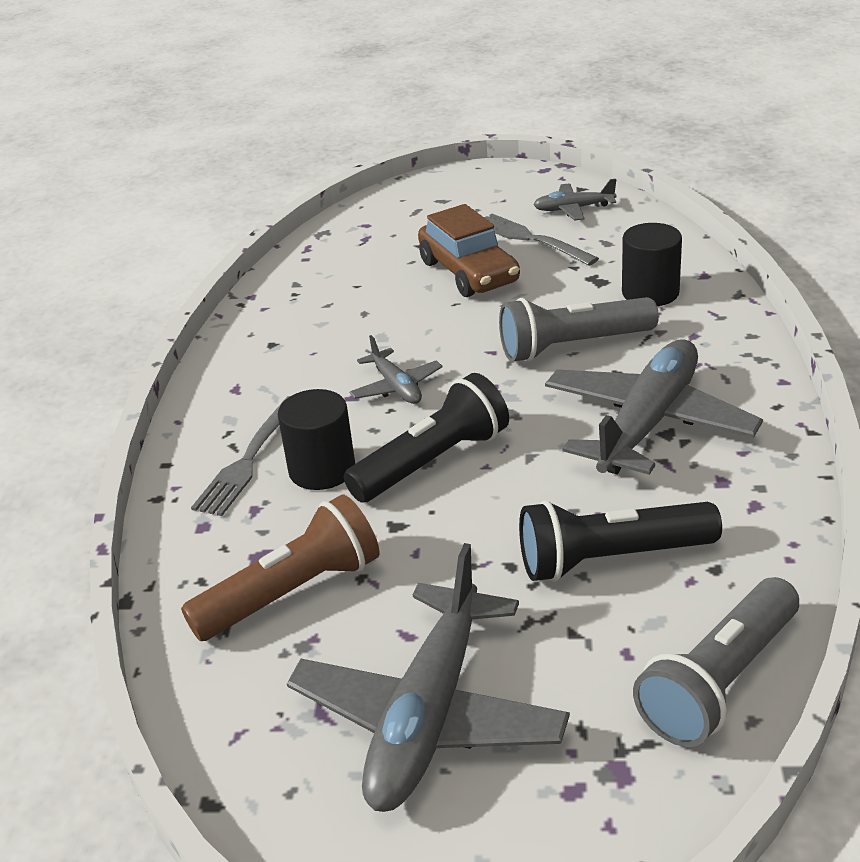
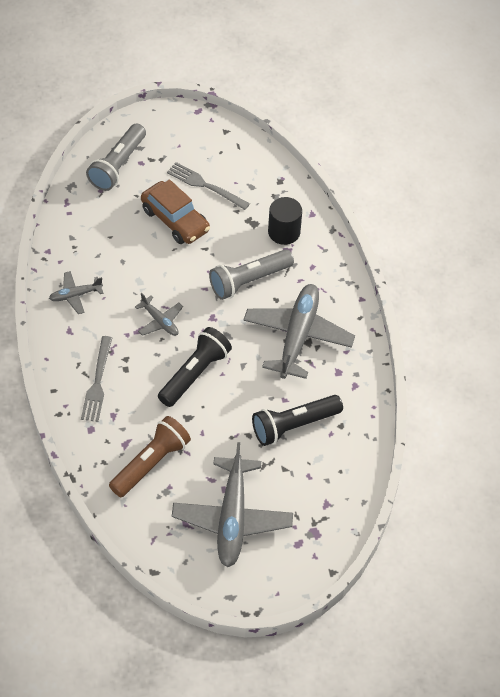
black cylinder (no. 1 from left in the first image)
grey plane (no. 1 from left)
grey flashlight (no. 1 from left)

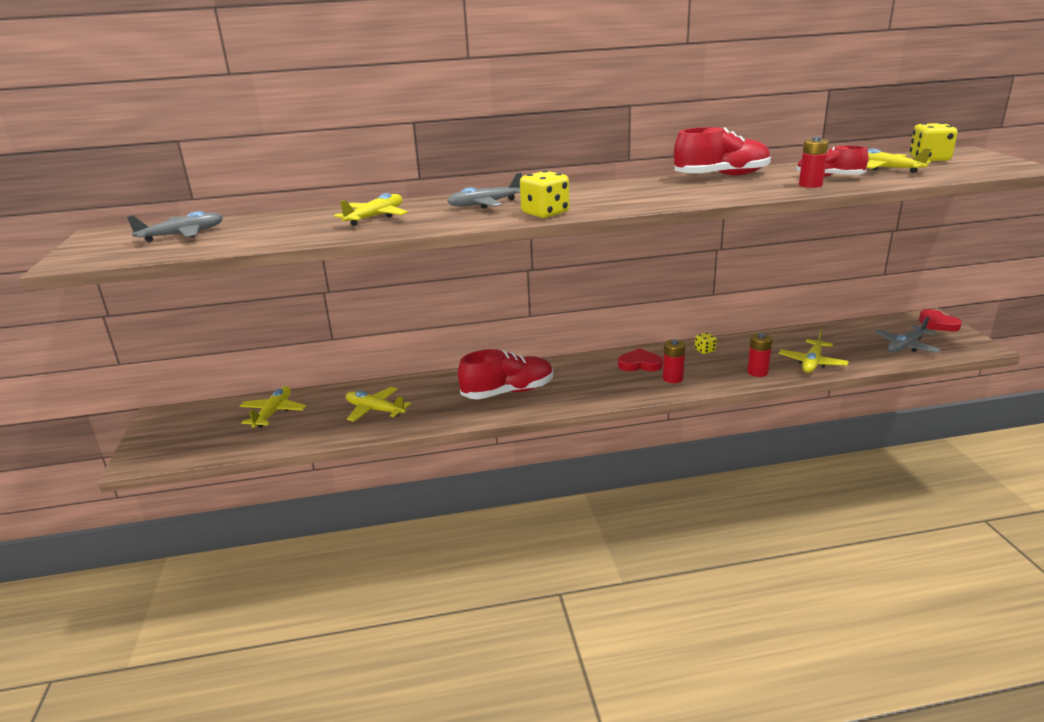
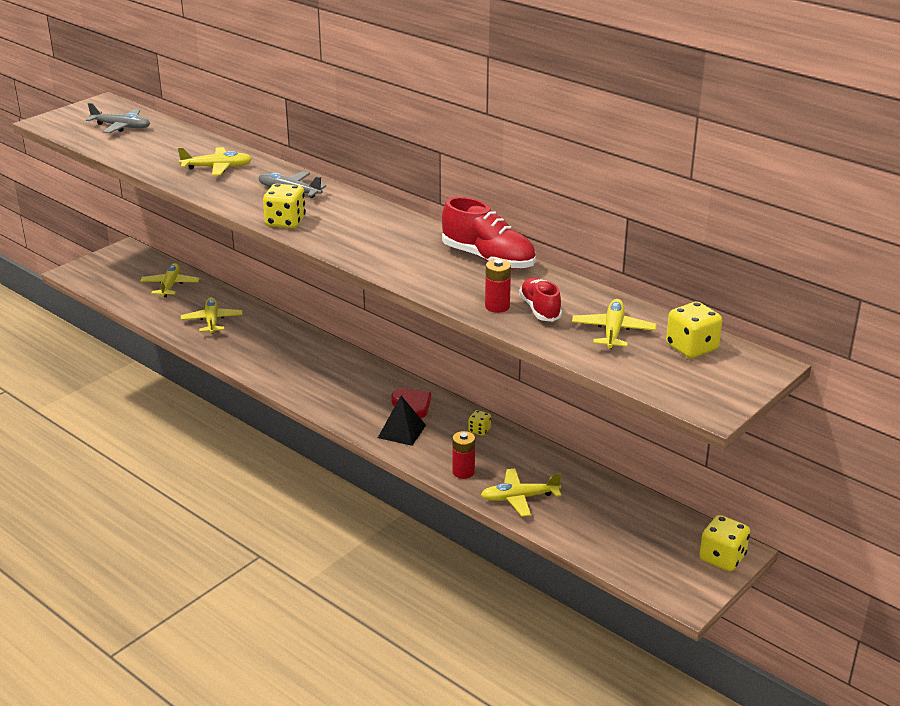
yellow plane (no. 1 from left)
red shoe (no. 1 from left in the first image)
black pyramid
grey plane (no. 3 from left in the first image)
yellow dice (no. 4 from left)

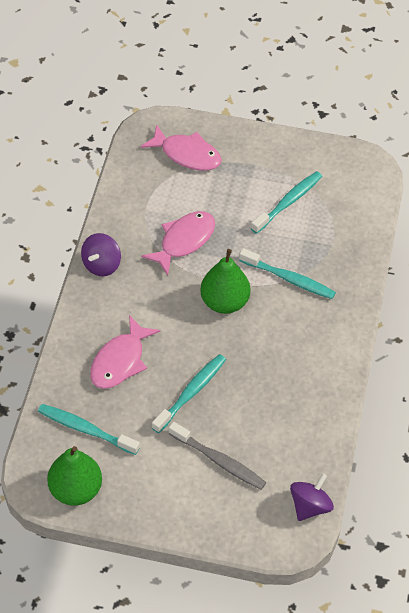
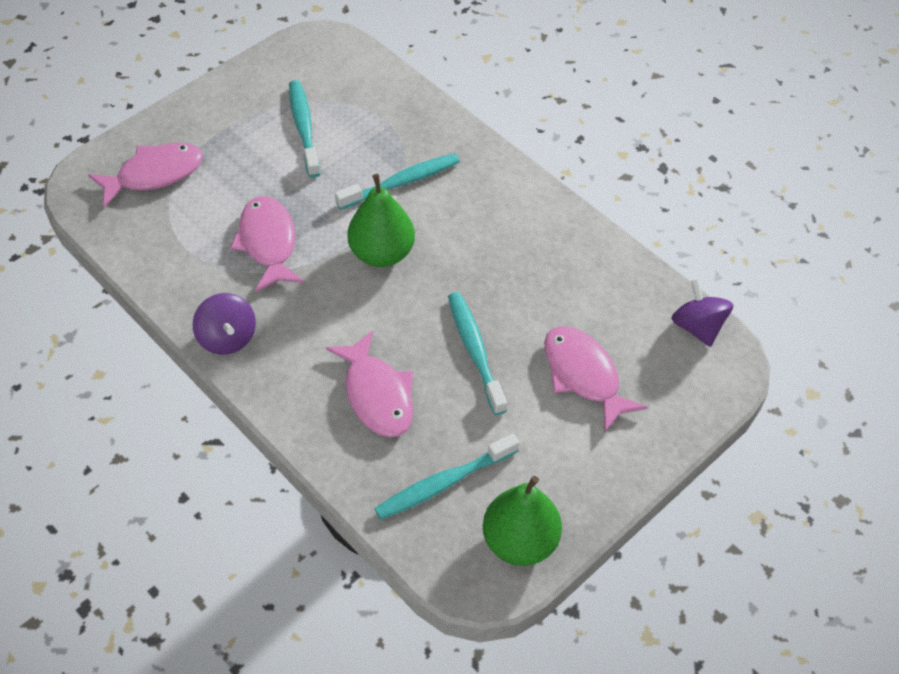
pink fish (no. 4 from left)

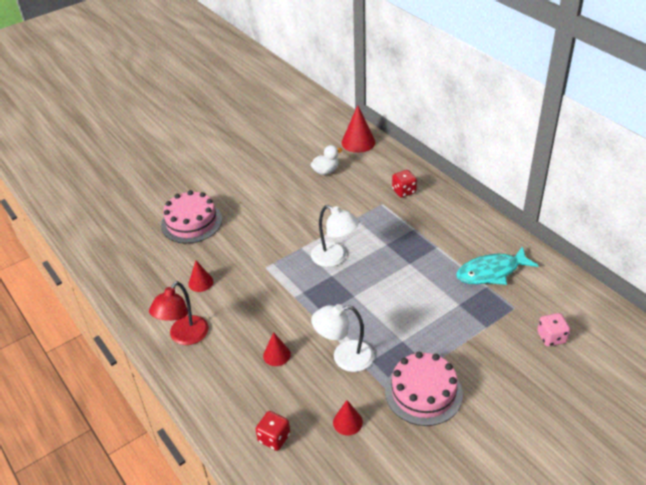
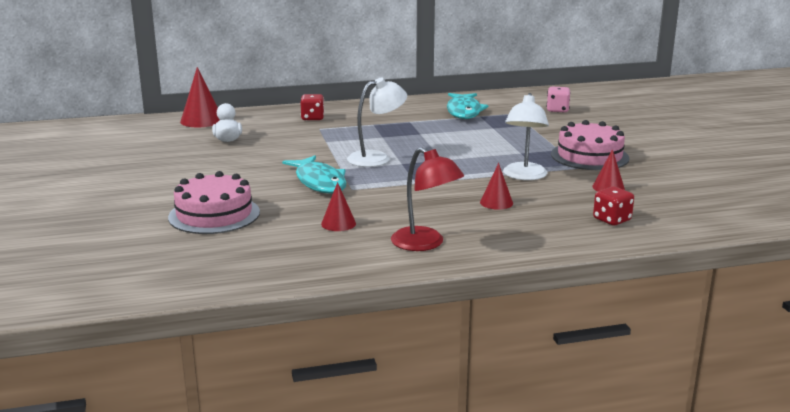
turquoise fish (no. 1 from left)

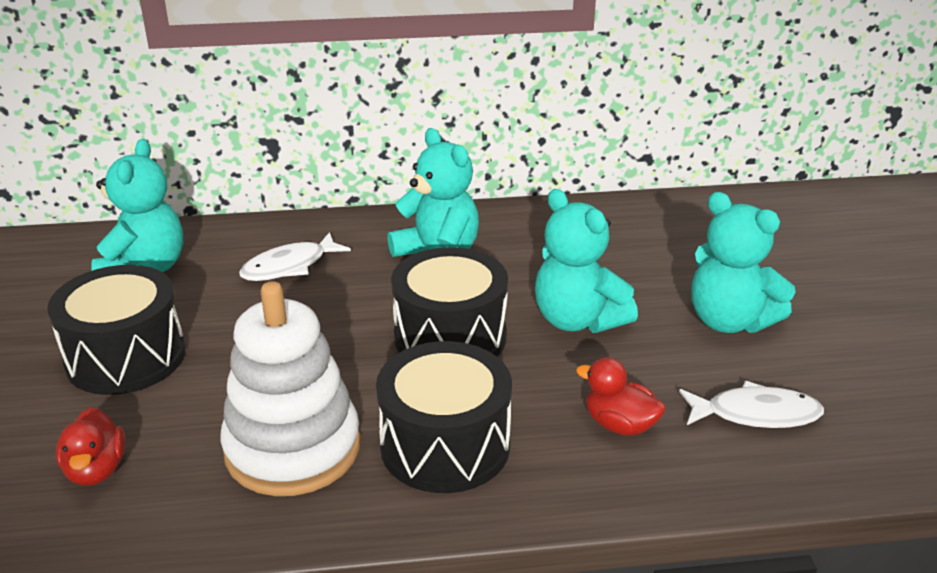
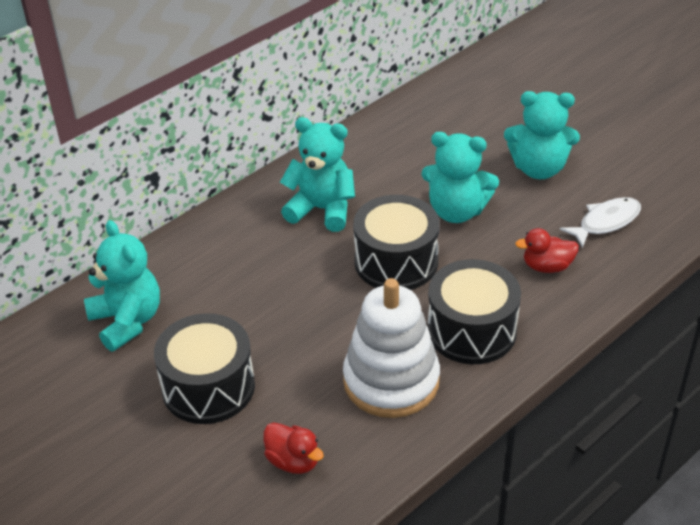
white fish (no. 1 from left in the first image)

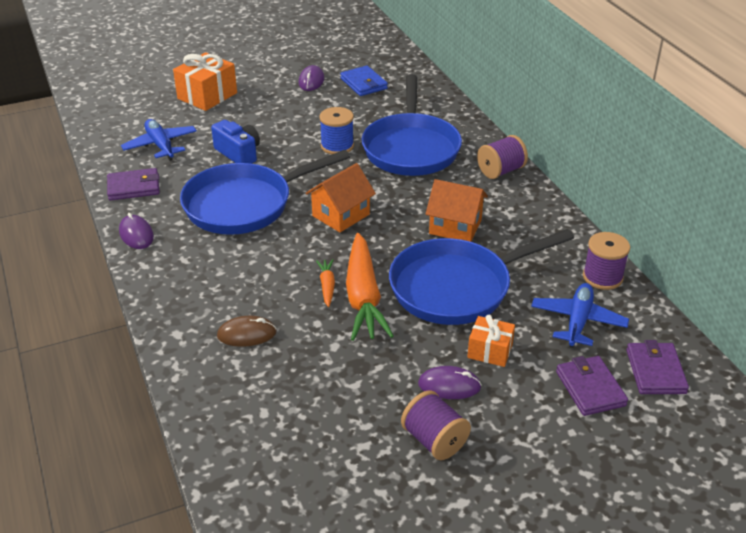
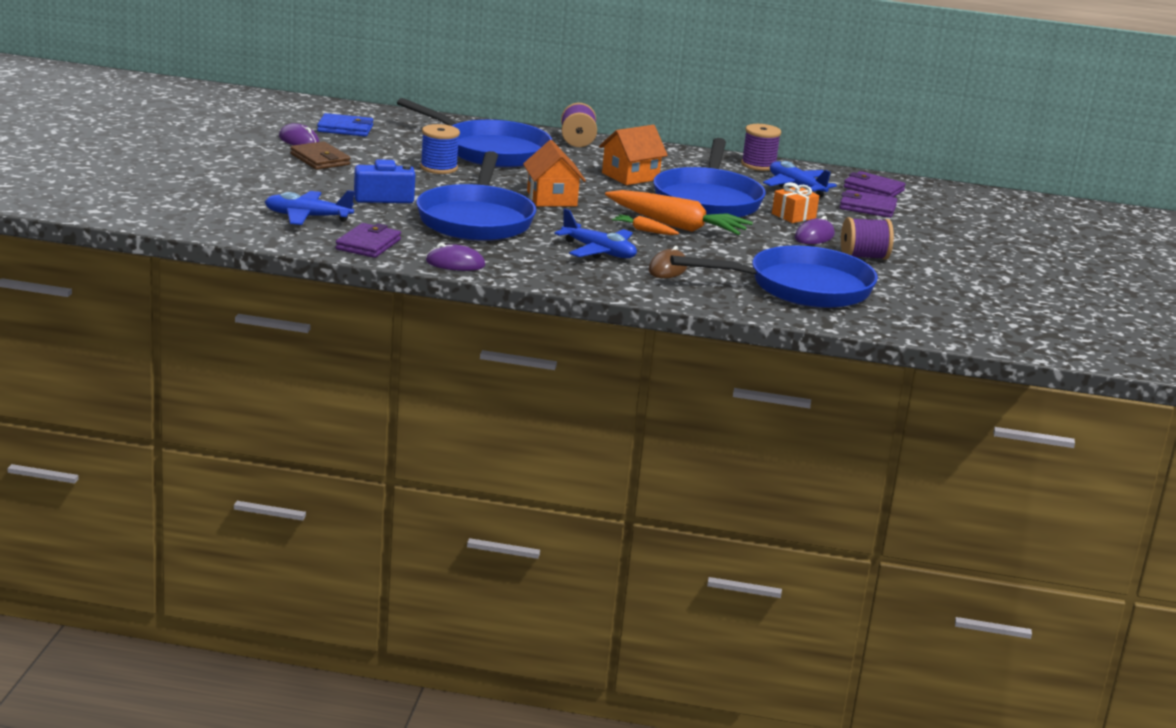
orange gift (no. 1 from left in the first image)
brown wallet
blue plane (no. 2 from left)
blue pan (no. 4 from left)

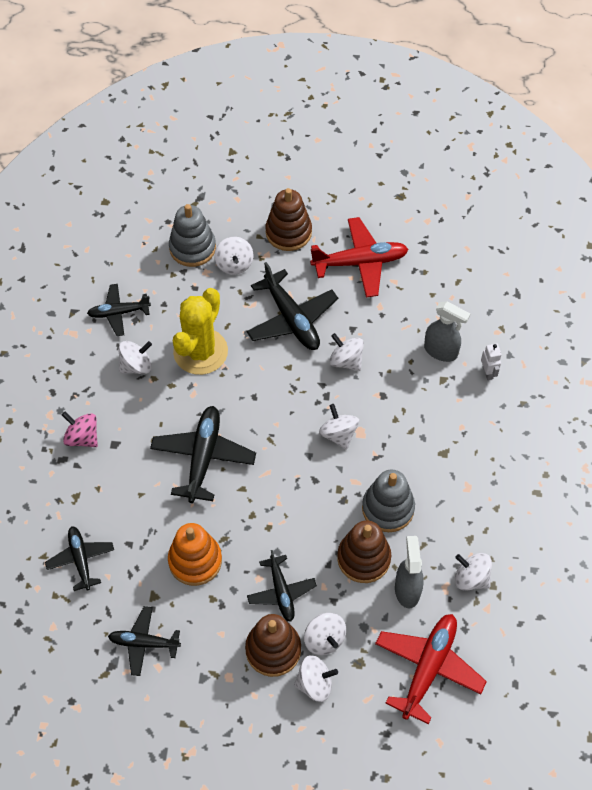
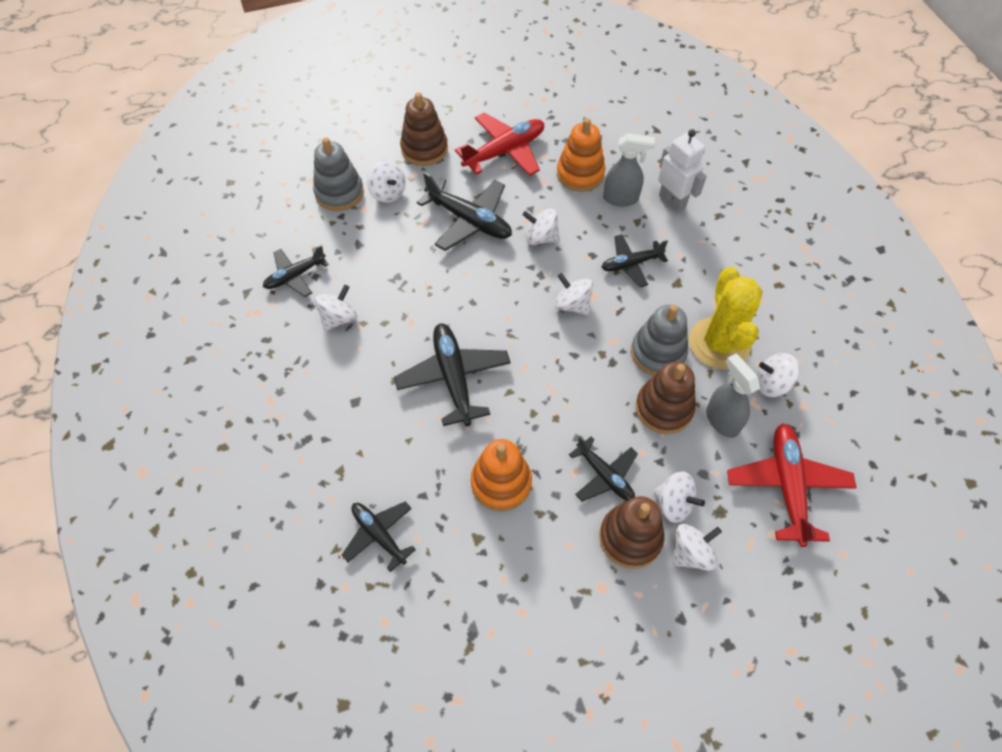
pink spinning top
black plane (no. 6 from left)
yellow cactus
white robot
orange stacking toy (no. 2 from left)

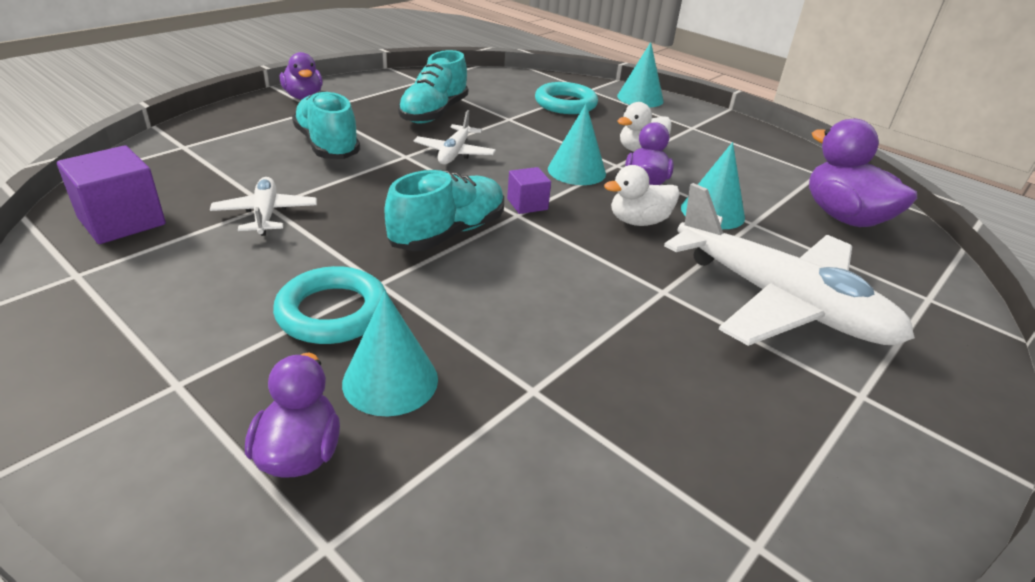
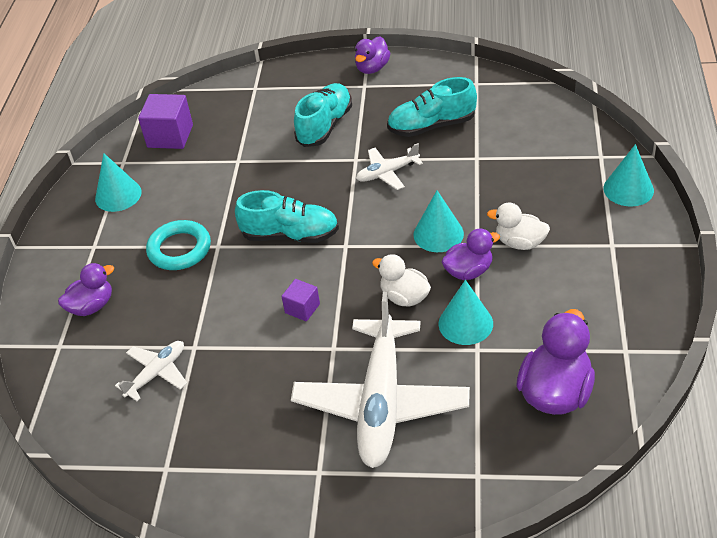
white plane (no. 1 from left)
turquoise cone (no. 1 from left)
purple cube (no. 2 from left)
turquoise ring (no. 2 from left in the first image)

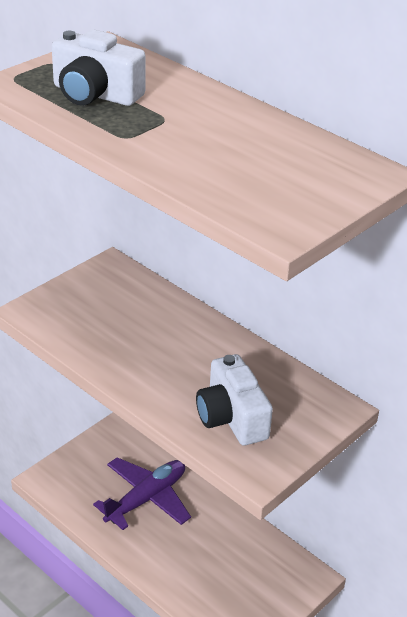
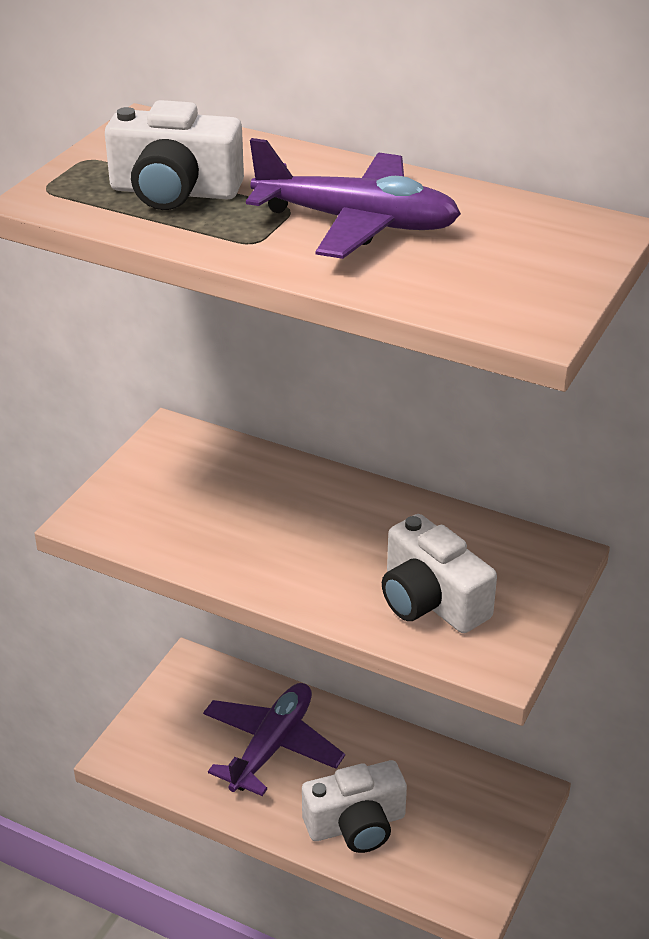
purple plane (no. 2 from left)
white camera (no. 2 from left)

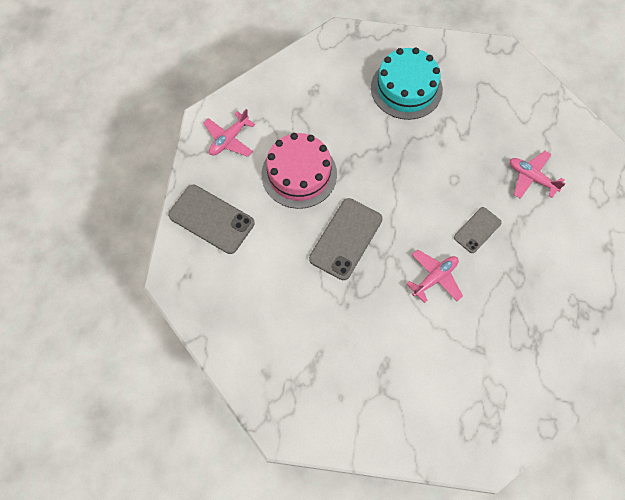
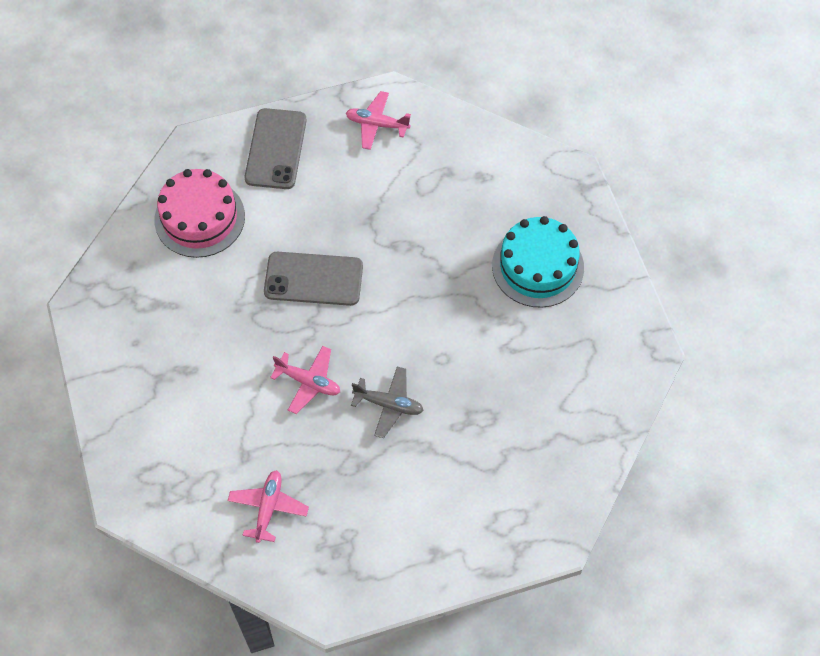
pink cake
grey plane
pink plane (no. 1 from left)

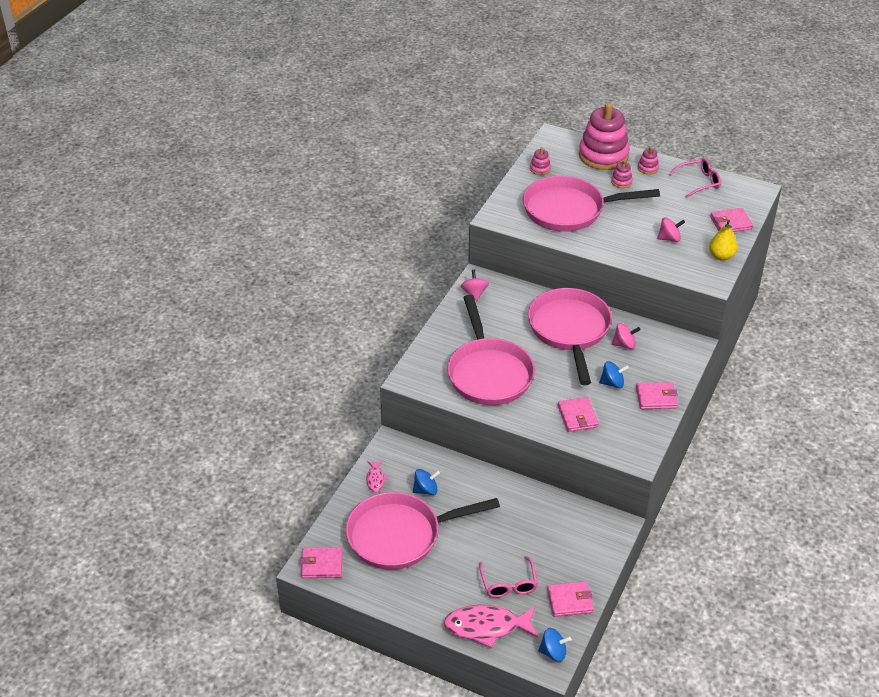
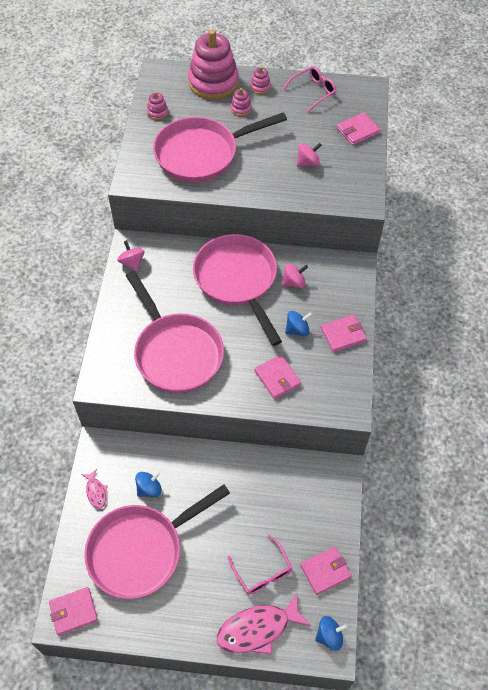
yellow pear

